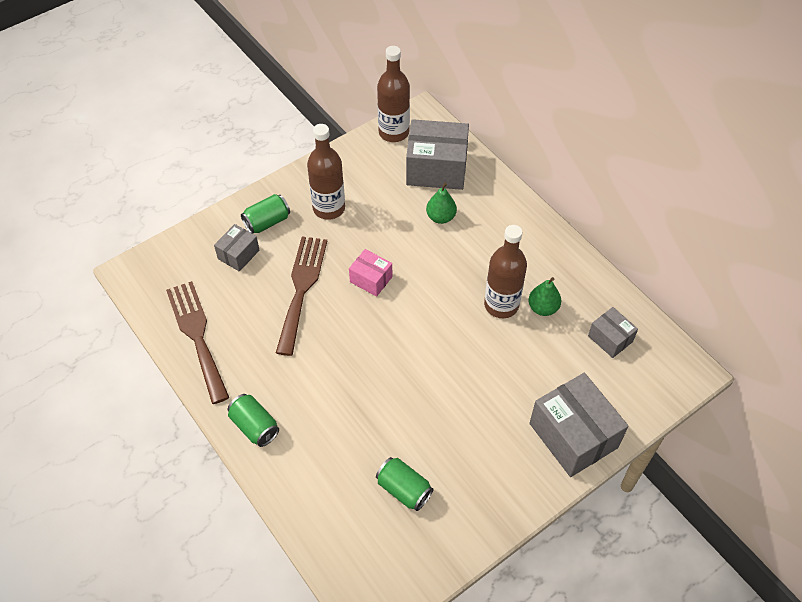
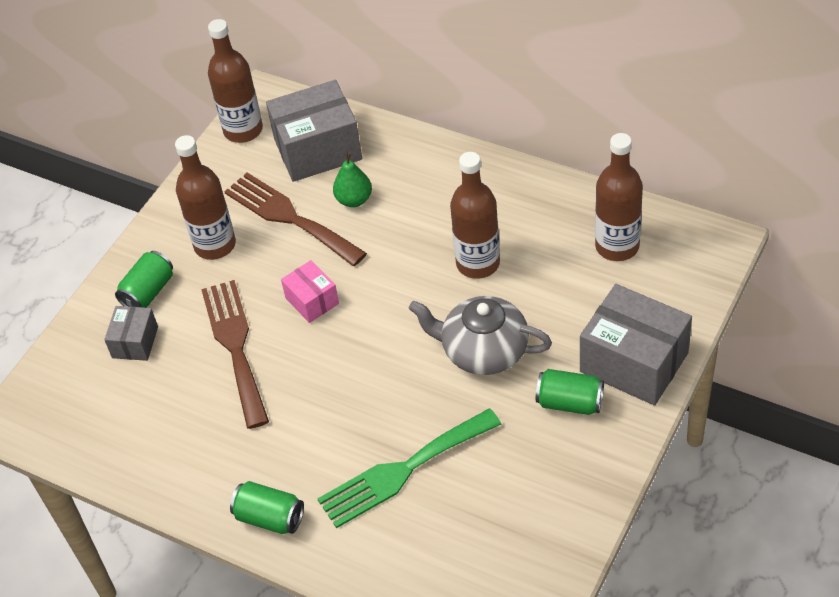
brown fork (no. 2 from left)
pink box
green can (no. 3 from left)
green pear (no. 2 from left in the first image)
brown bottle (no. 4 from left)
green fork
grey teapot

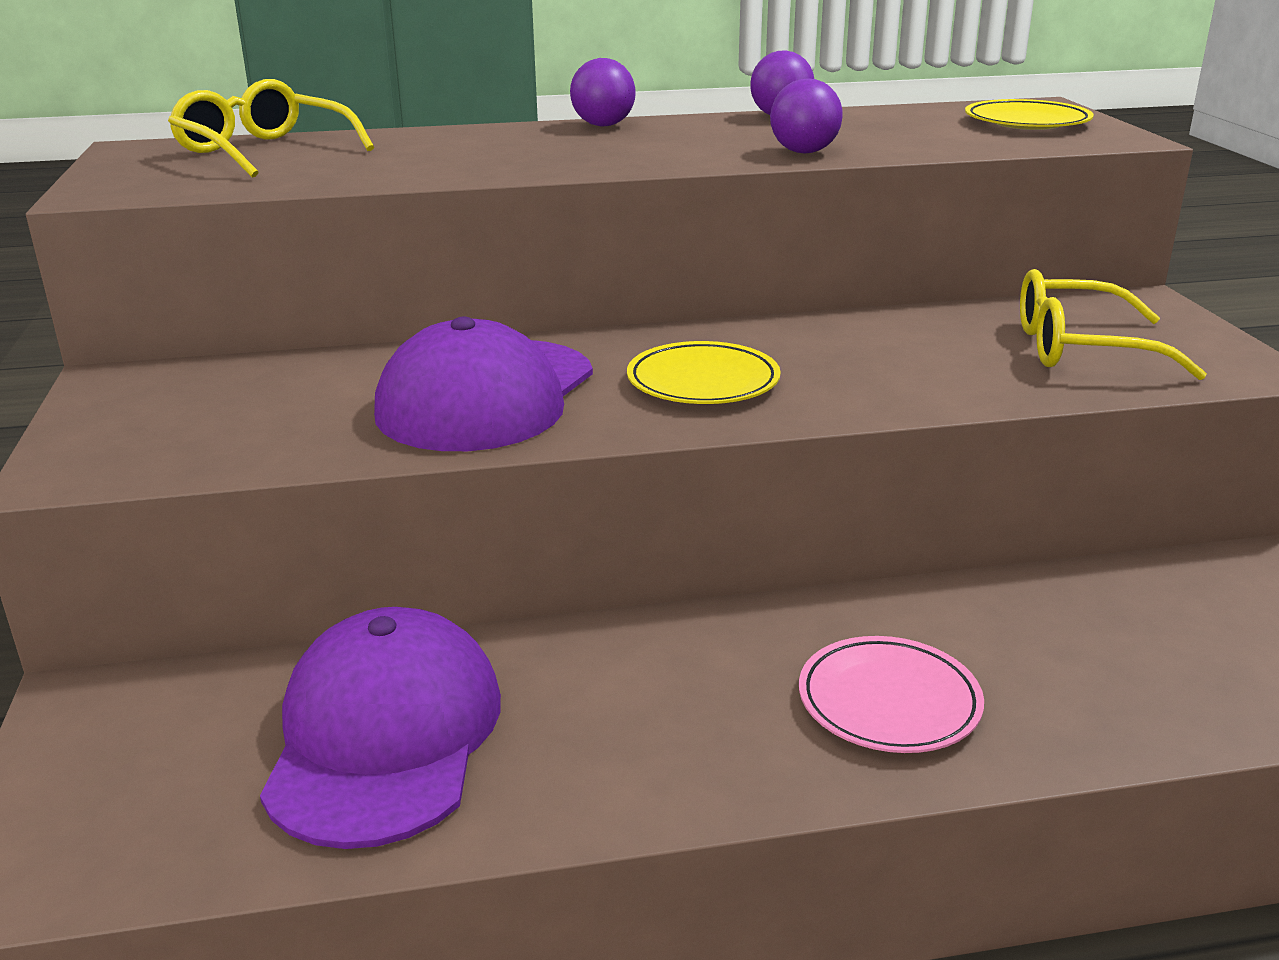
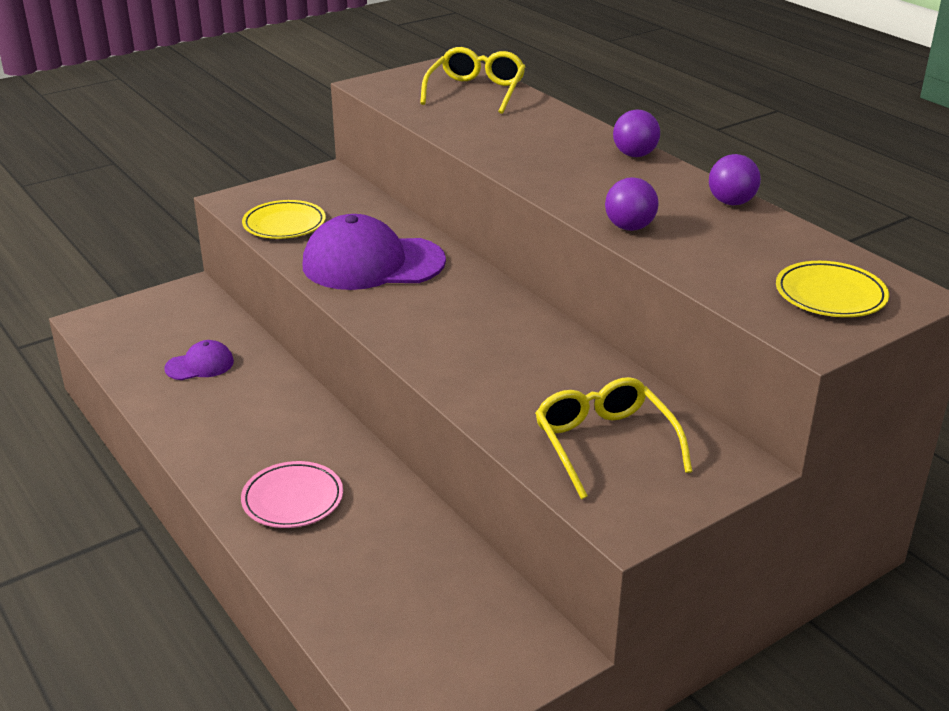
purple cap (no. 1 from left)
yellow plate (no. 1 from left)

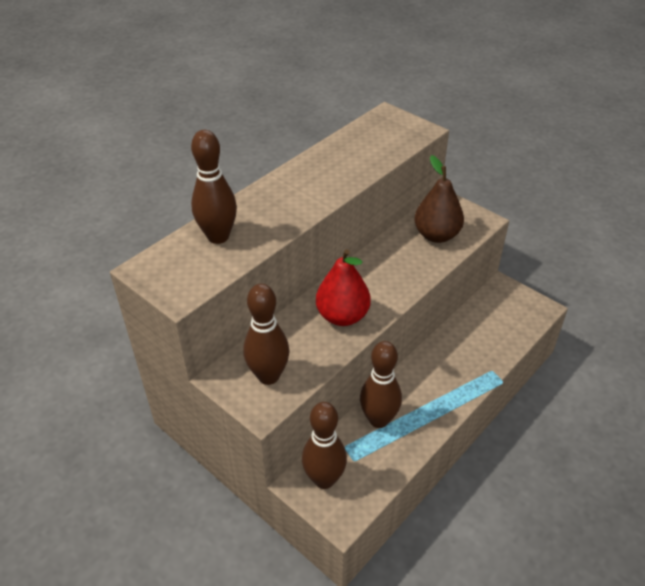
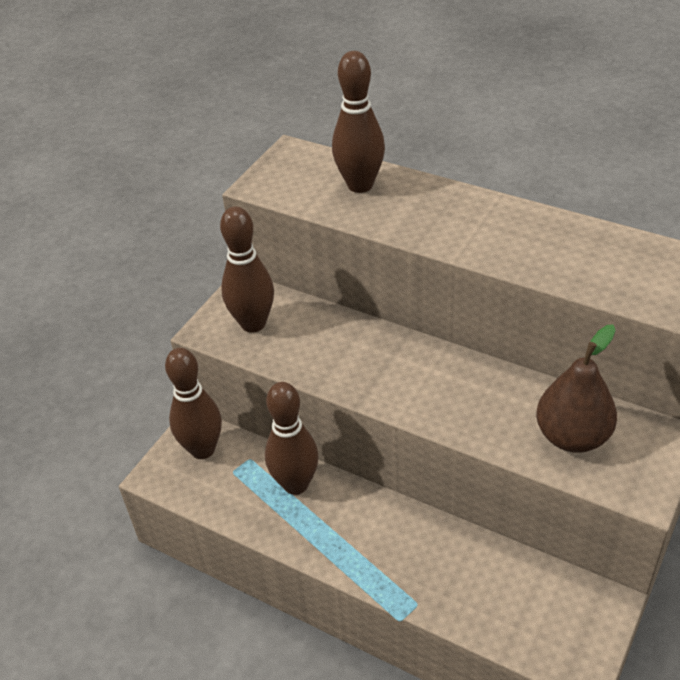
red pear

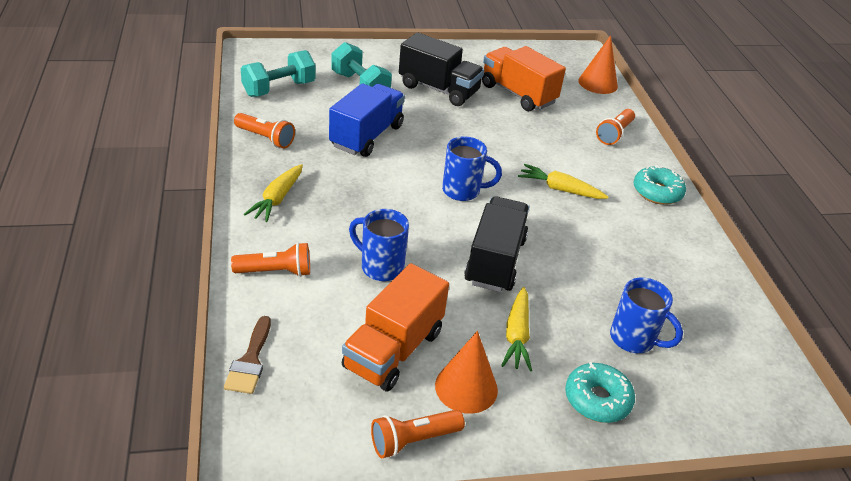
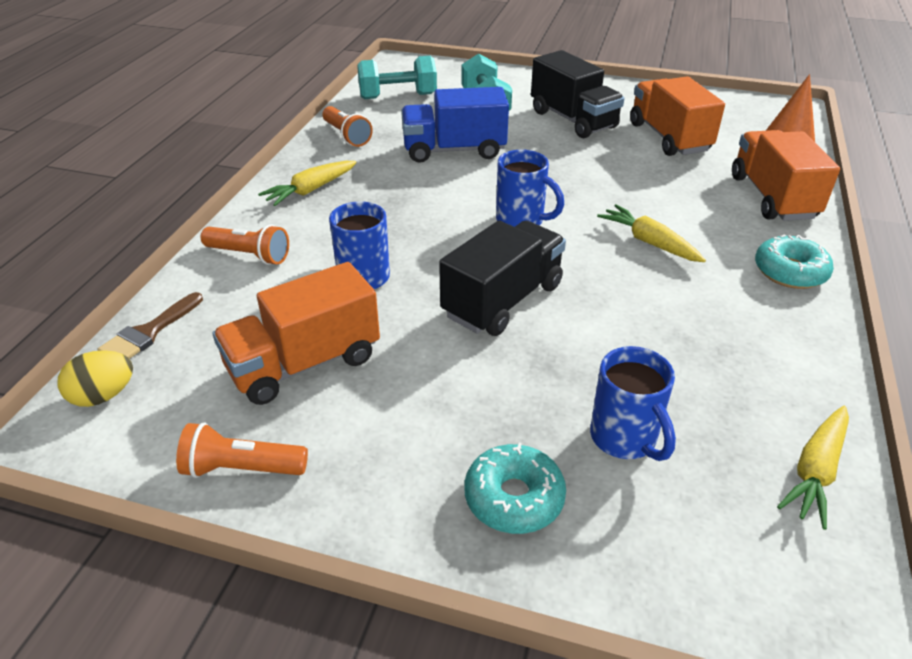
blue truck
orange cone (no. 1 from left in the first image)
yellow carrot (no. 3 from left)
orange truck (no. 3 from left)
yellow egg

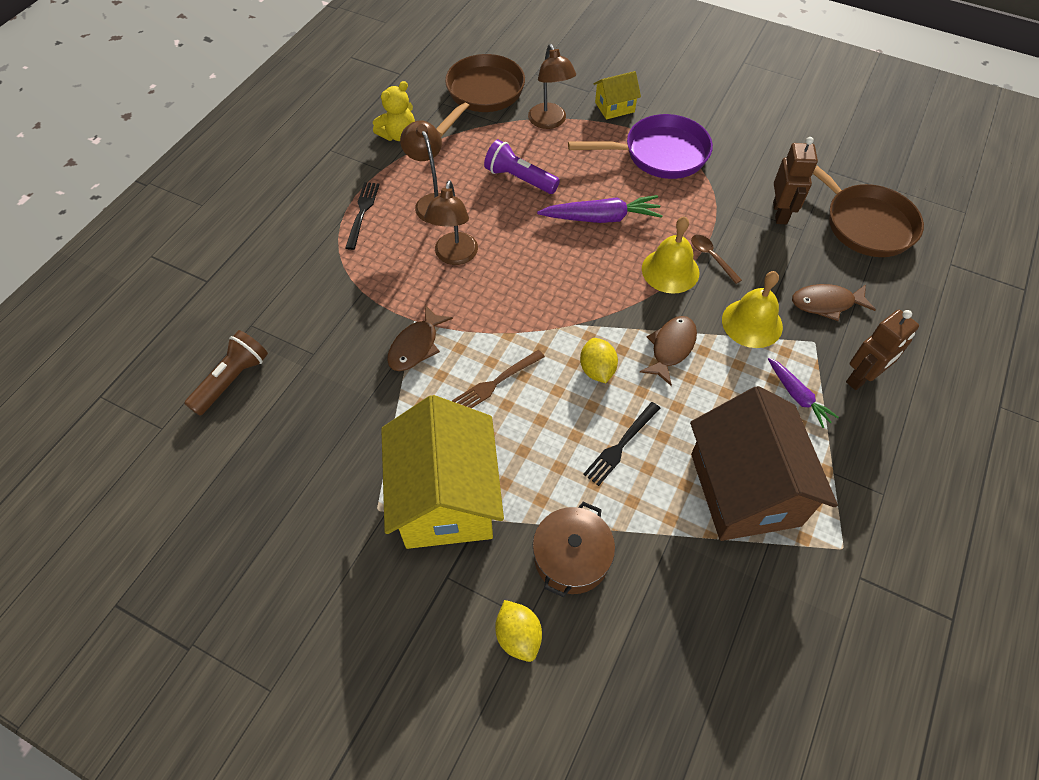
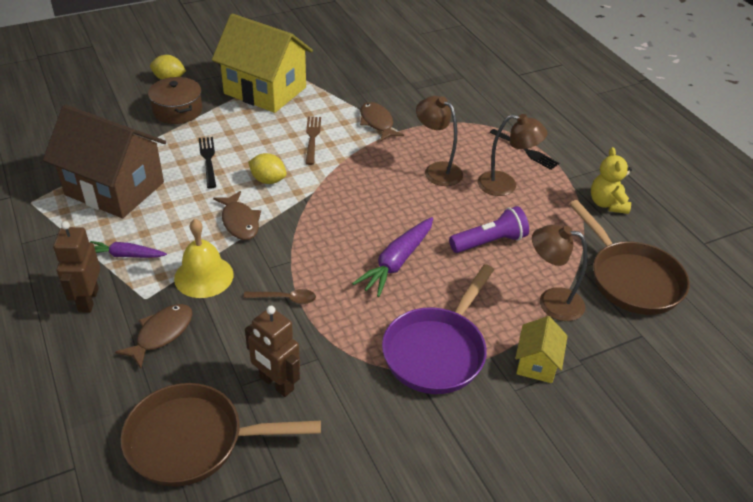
brown flashlight
yellow bell (no. 1 from left in the first image)

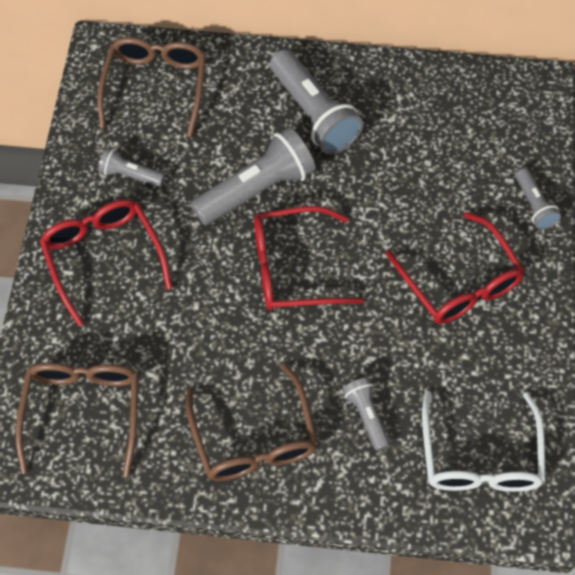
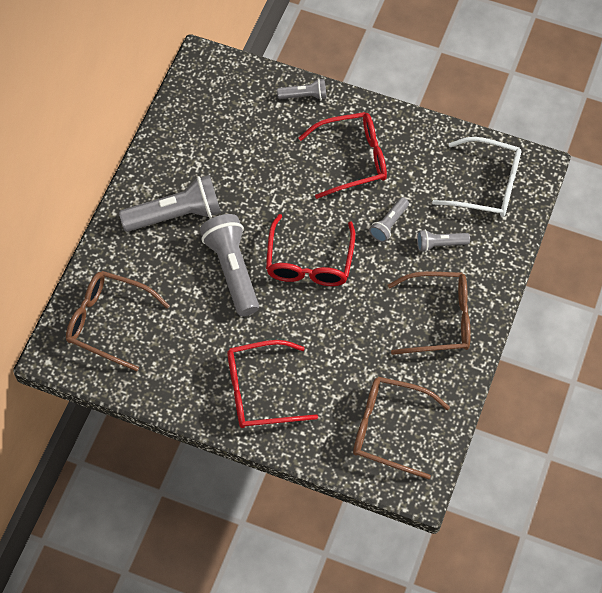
grey flashlight (no. 4 from left)

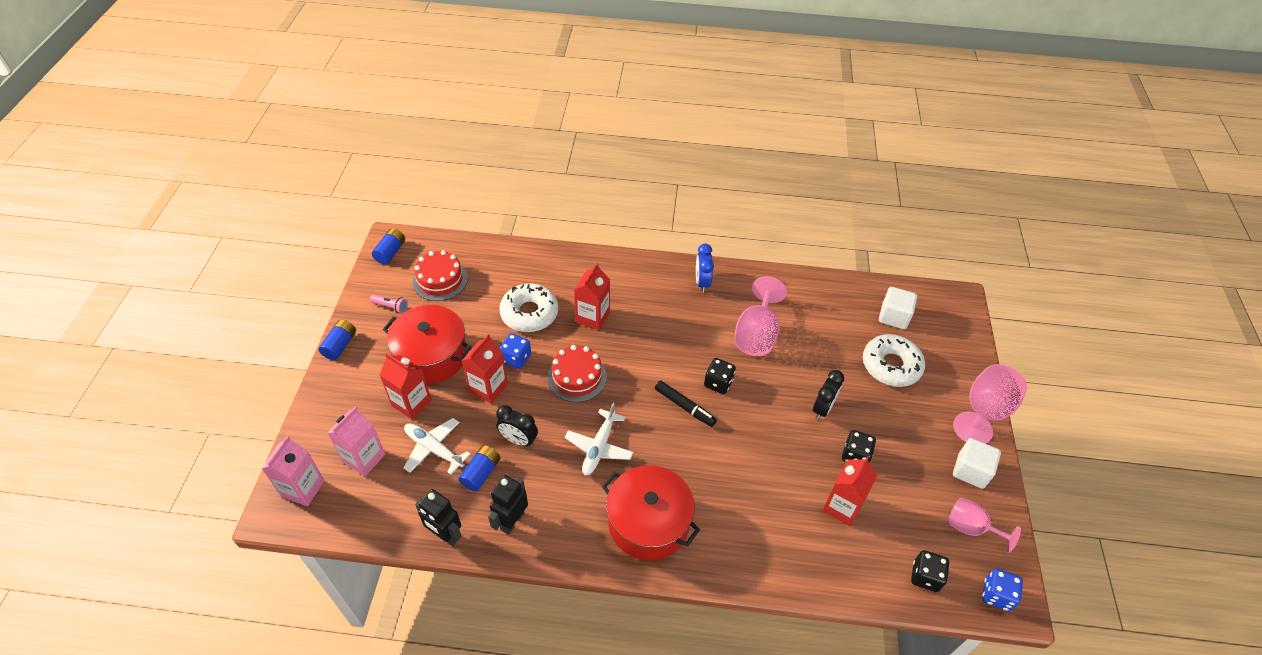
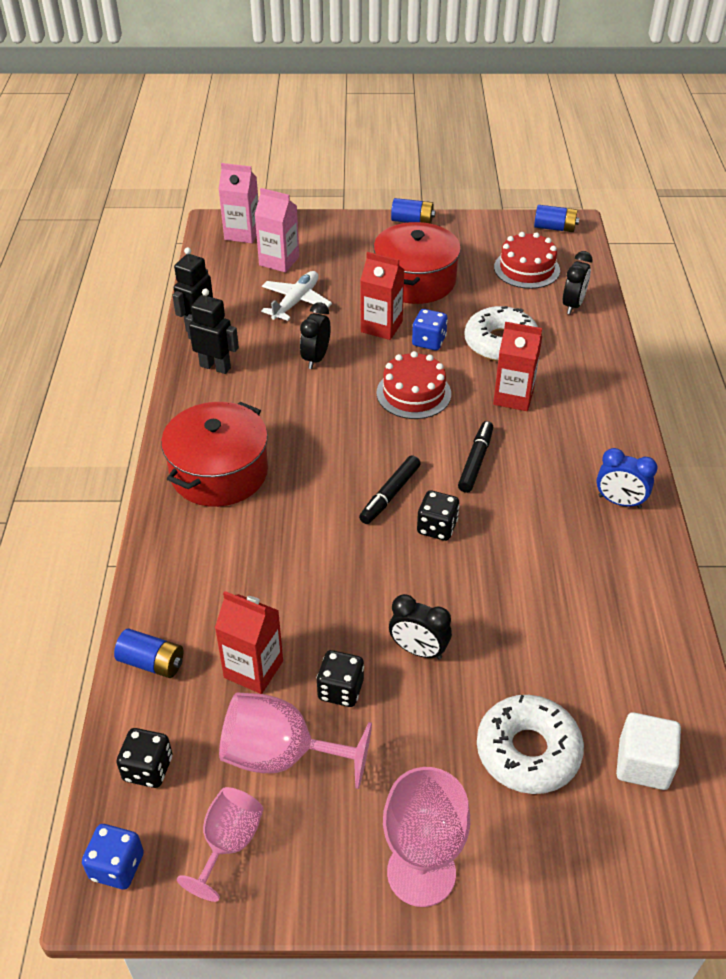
pink flashlight
red carton (no. 1 from left in the first image)
blue battery (no. 1 from left)
white plane (no. 2 from left in the first image)
blue clock
pink goblet (no. 2 from left)
white cube (no. 2 from left in the first image)
black marker (no. 2 from left)
black clock (no. 3 from left)

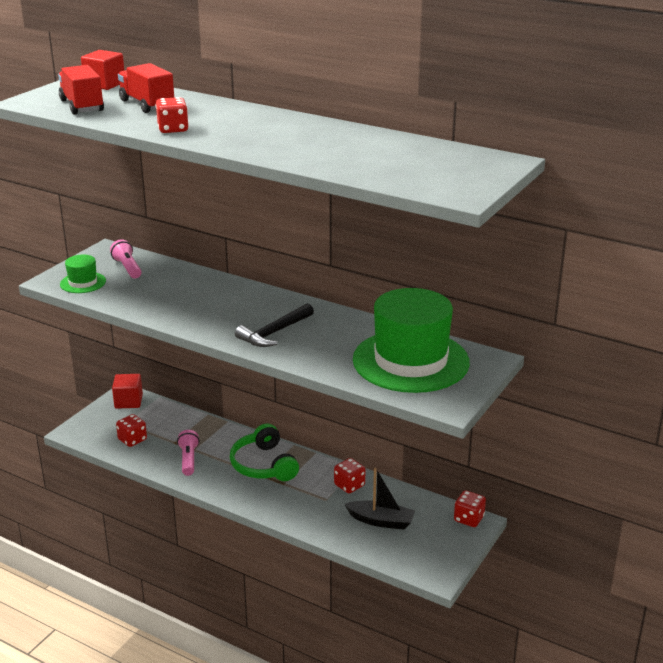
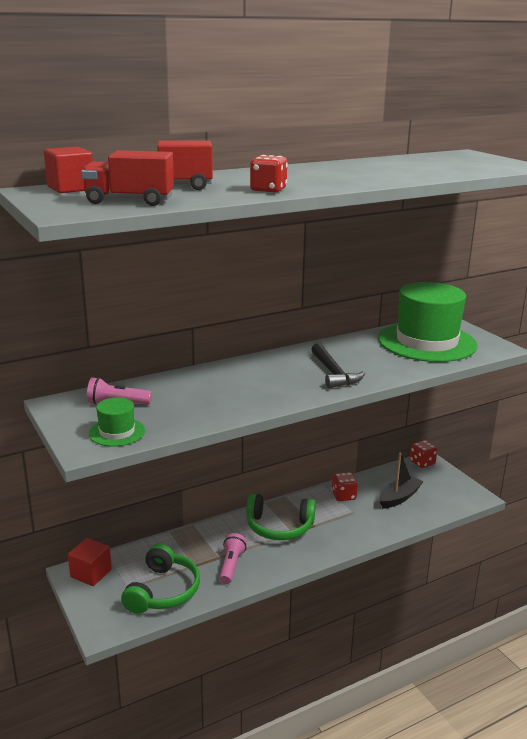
green headphones (no. 1 from left)
pink flashlight (no. 2 from left)

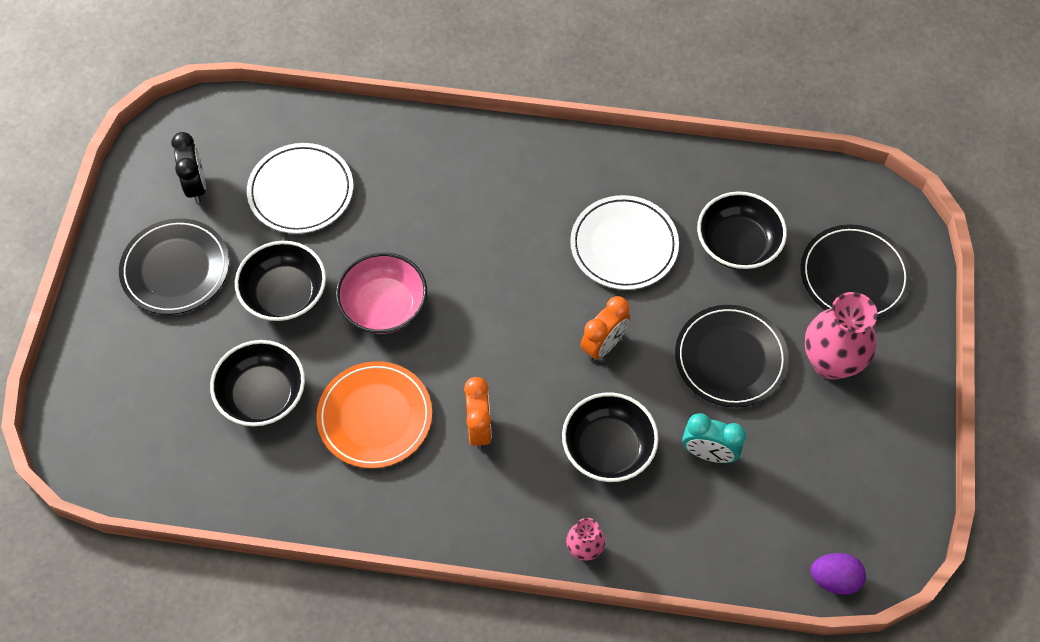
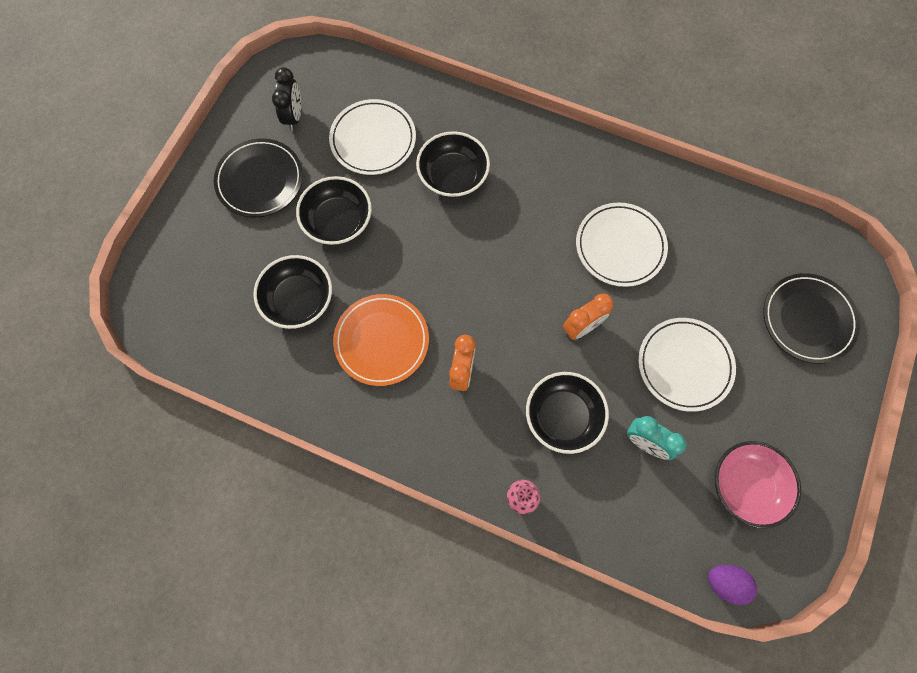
pink bowl
white plate (no. 3 from left)
black bowl (no. 3 from left)
pink vase (no. 2 from left in the first image)

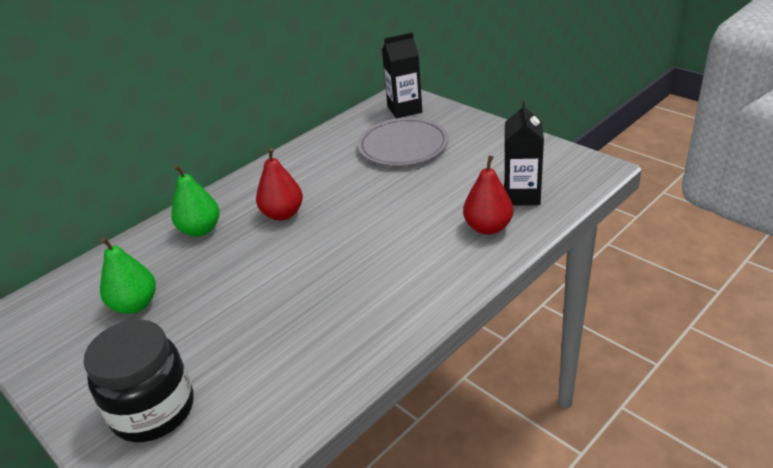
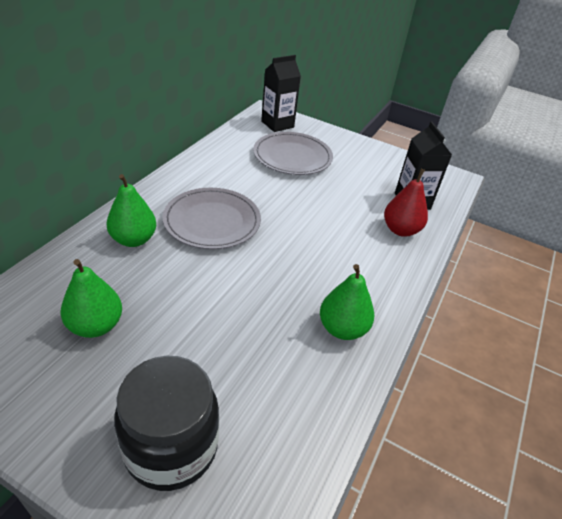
grey plate (no. 1 from left)
green pear (no. 3 from left)

